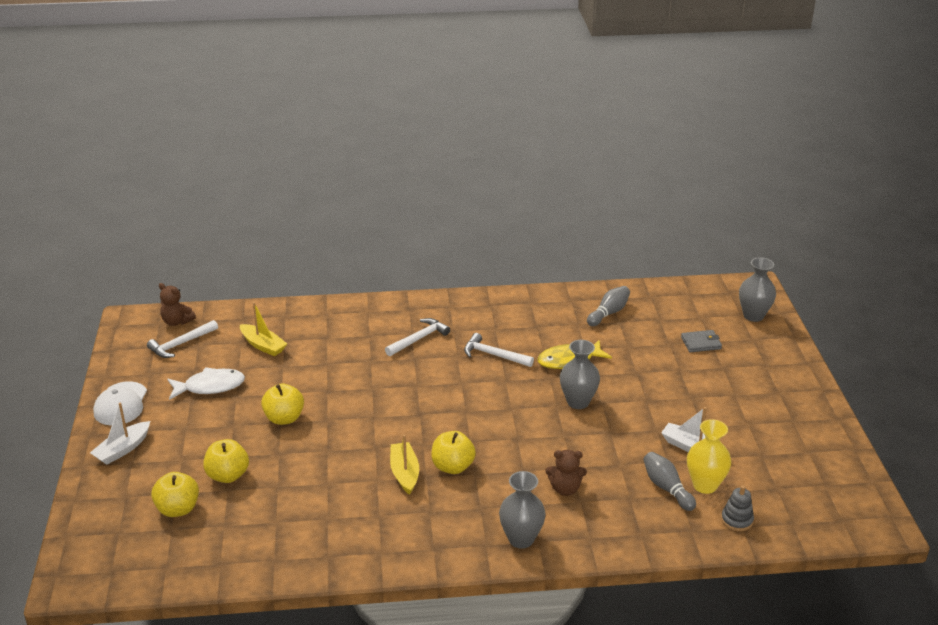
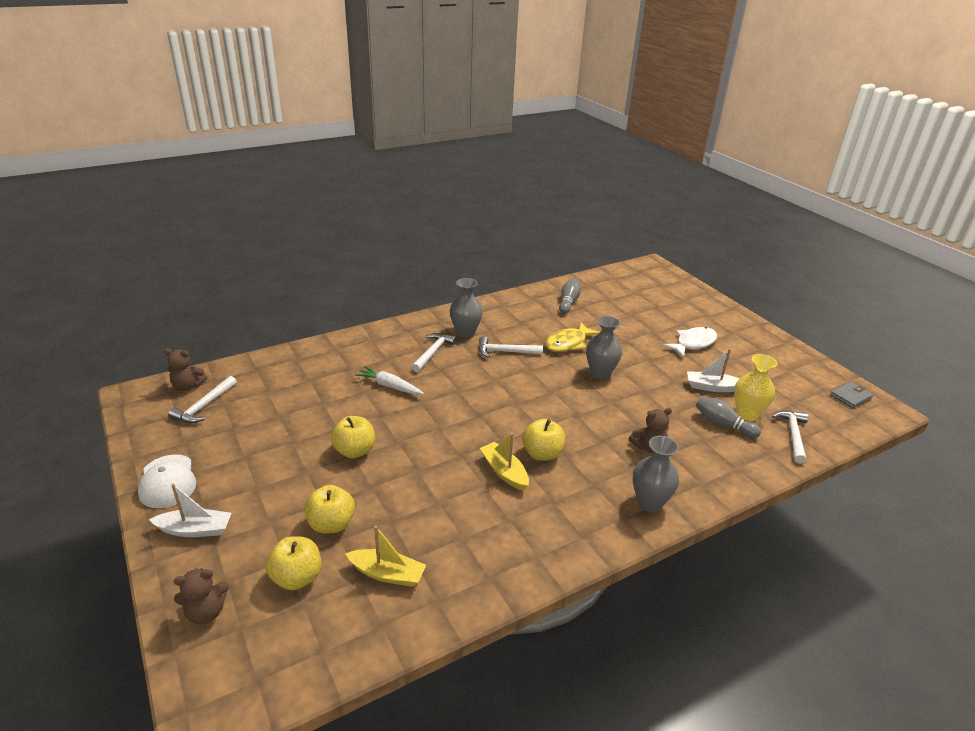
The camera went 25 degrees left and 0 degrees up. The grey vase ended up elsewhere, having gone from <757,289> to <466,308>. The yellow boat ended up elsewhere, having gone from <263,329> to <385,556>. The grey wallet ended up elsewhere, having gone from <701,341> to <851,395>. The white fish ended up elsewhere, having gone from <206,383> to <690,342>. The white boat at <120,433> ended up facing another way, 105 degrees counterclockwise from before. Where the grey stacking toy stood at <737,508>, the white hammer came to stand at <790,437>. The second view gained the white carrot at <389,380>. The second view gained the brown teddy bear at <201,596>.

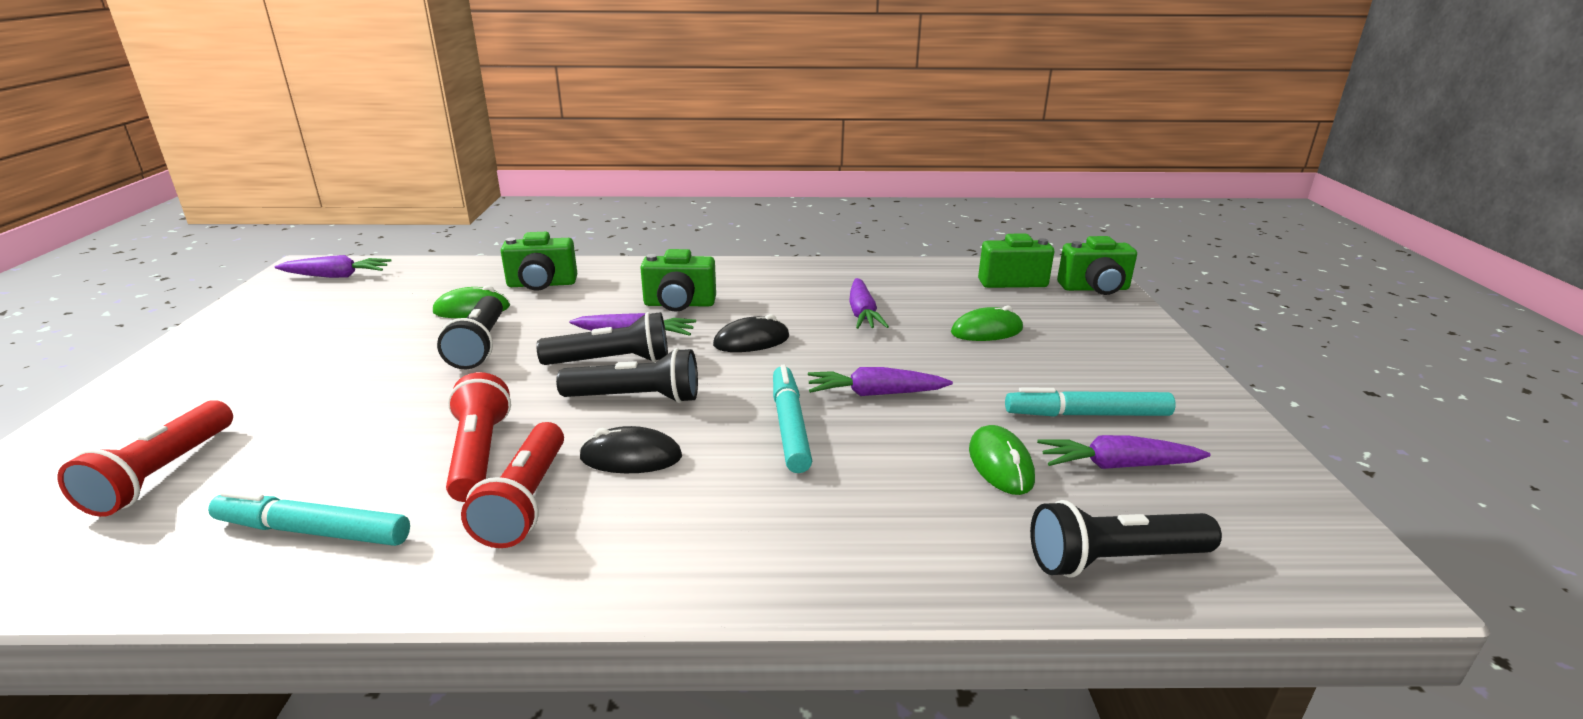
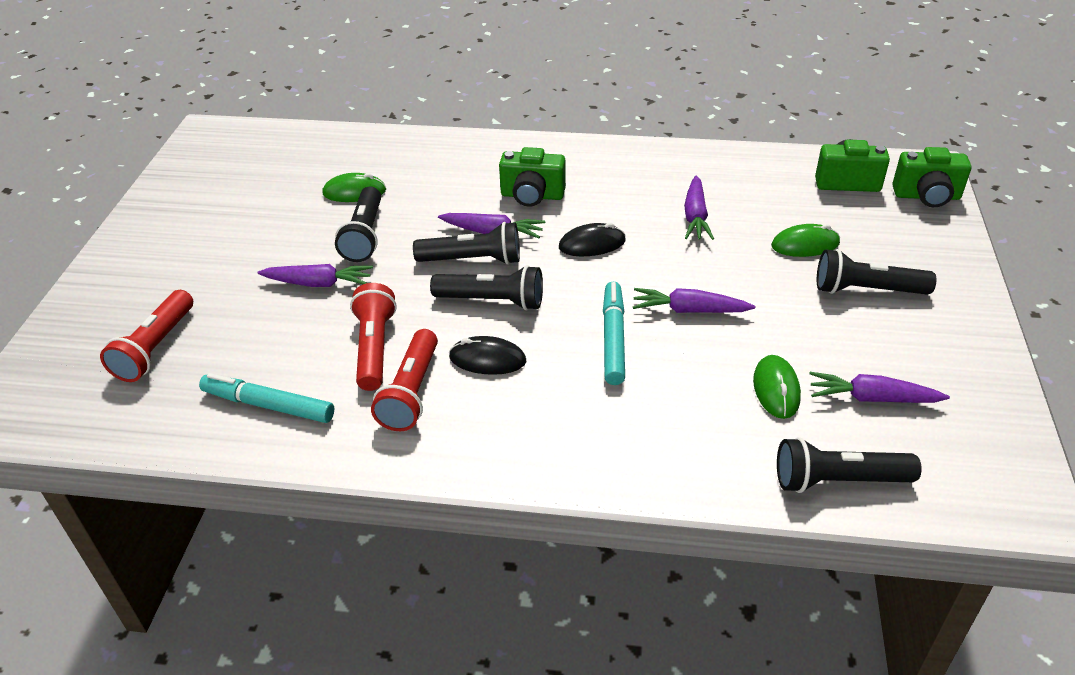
The camera went 10 degrees right and 15 degrees up. The second view lost the green camera at <539,261>. The purple carrot ended up elsewhere, having gone from <333,266> to <315,275>. The second view lost the turquoise marker at <1090,402>. The second view gained the black flashlight at <876,272>.

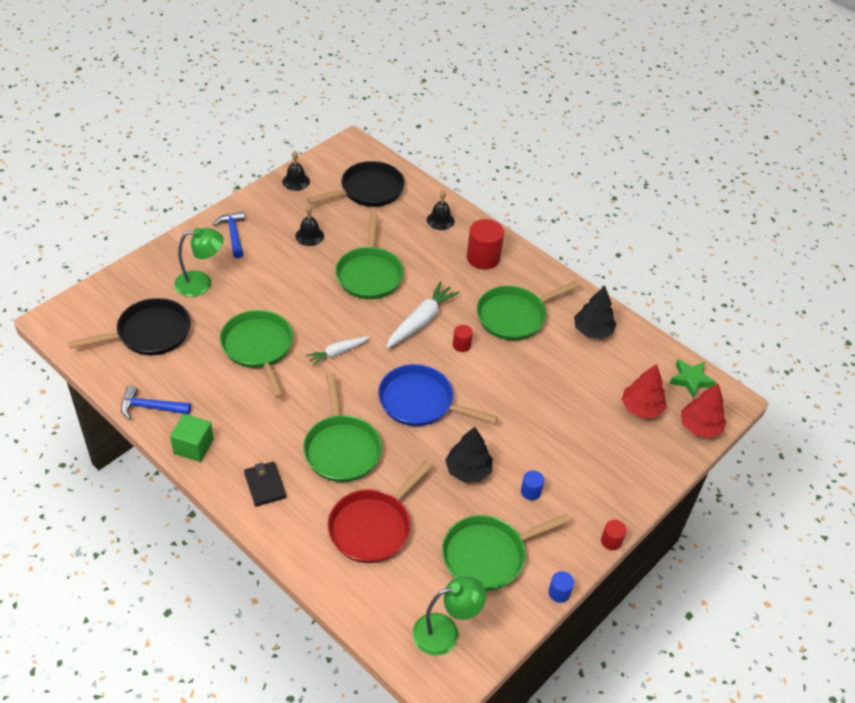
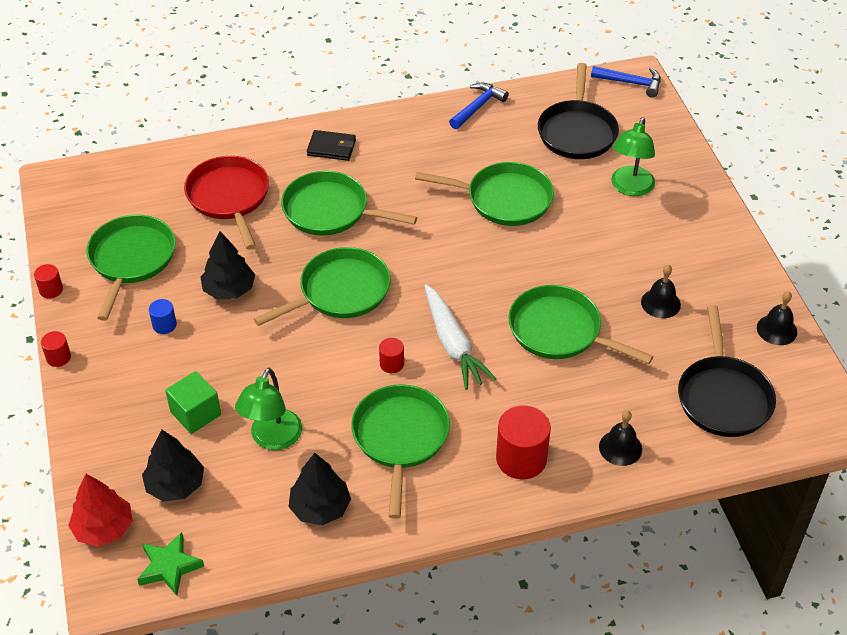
The camera went 125 degrees right and 0 degrees up. The blue hammer ended up elsewhere, having gone from <229,234> to <626,82>. The second view lost the white carrot at <338,351>. What was the blue pan at <438,395> turned into the green pan at <322,286>. What was the red tree at <644,391> turned into the black tree at <173,466>. The green cube ended up elsewhere, having gone from <192,438> to <193,402>. What was the blue cylinder at <561,587> turned into the red cylinder at <48,281>. The green lamp ended up elsewhere, having gone from <449,616> to <268,409>.

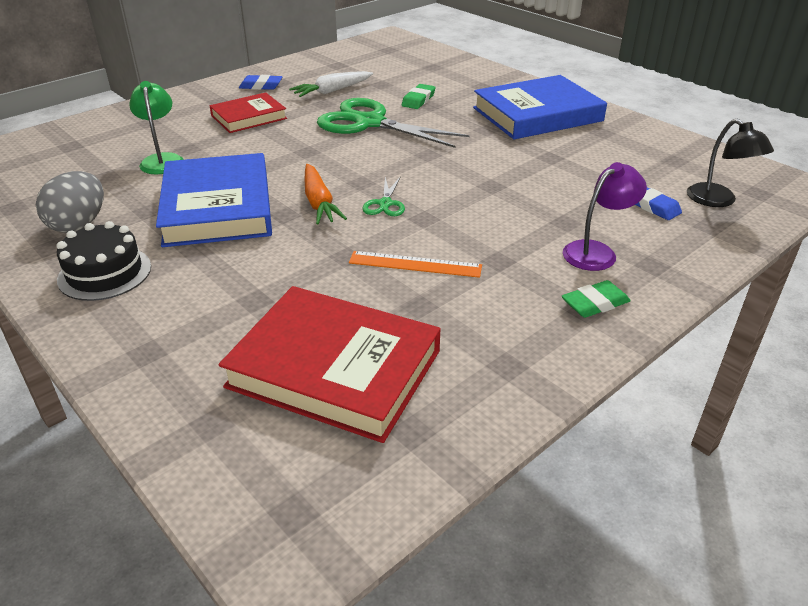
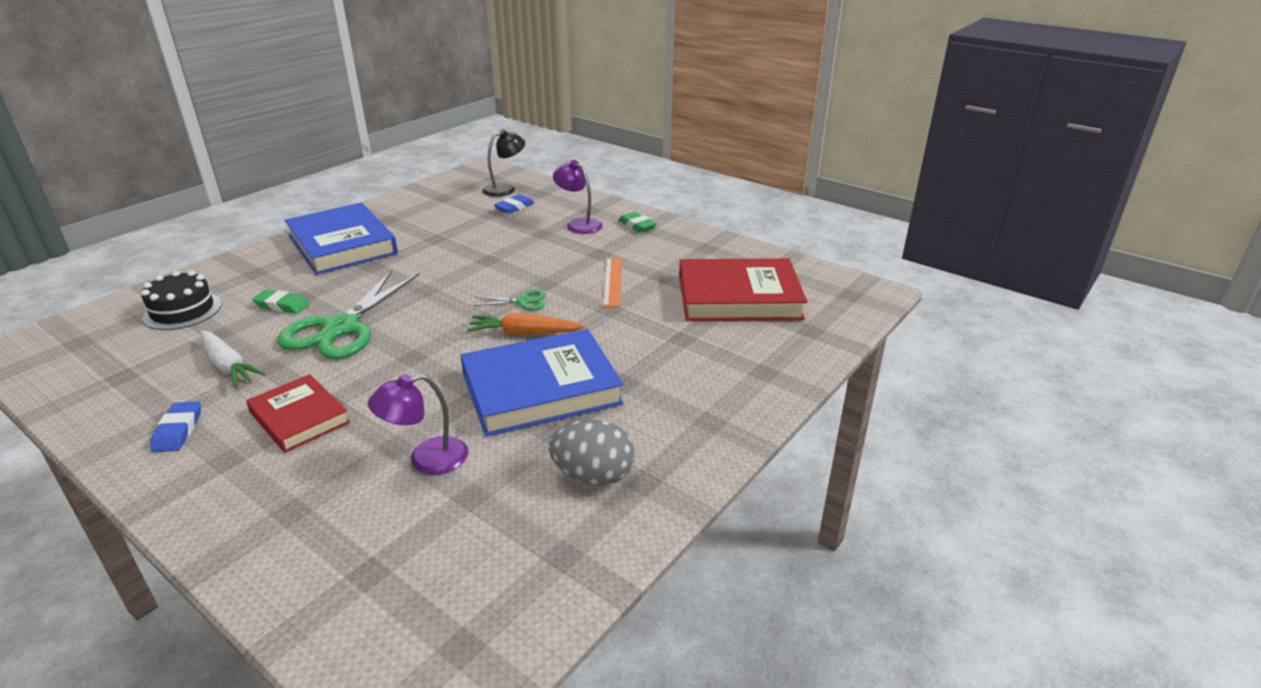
The camera went 100 degrees left and 5 degrees down. What was the green lamp at <156,127> turned into the purple lamp at <418,424>. The orange carrot at <325,194> ended up facing another way, 150 degrees counterclockwise from before. The black cake ended up elsewhere, having gone from <103,261> to <181,300>. The red book at <329,364> ended up facing another way, 75 degrees clockwise from before.

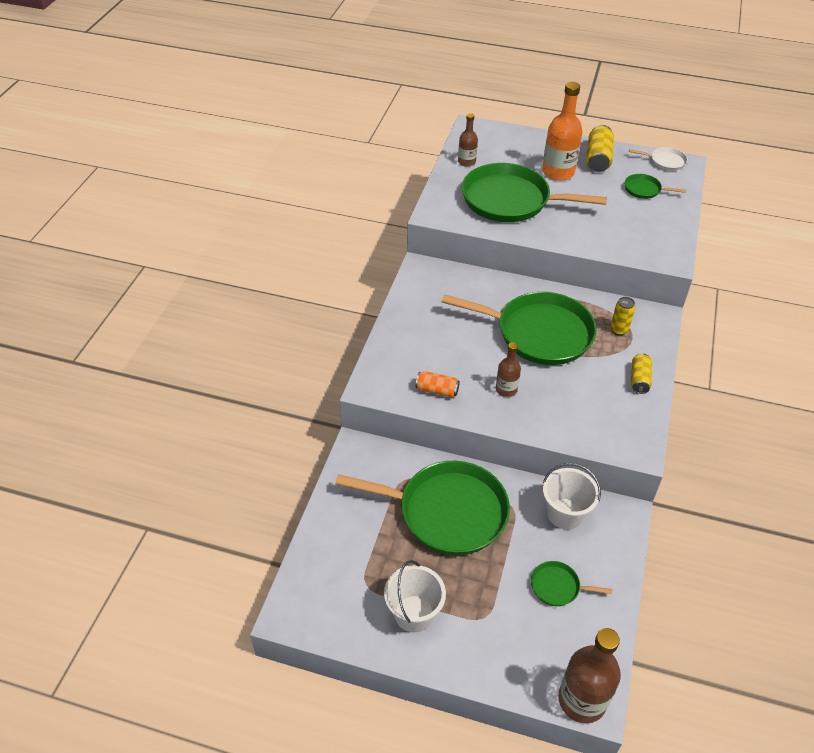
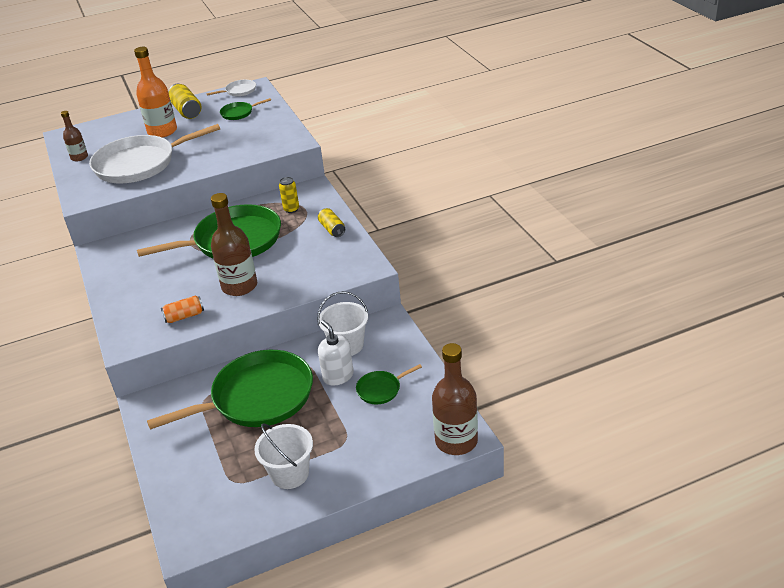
The camera went 35 degrees left and 10 degrees down. What was the green pan at <534,192> turned into the white pan at <154,154>. The size of the brown bottle at <508,369> changed by a factor of 1.79. The second view gained the white soap dispenser at <336,352>.

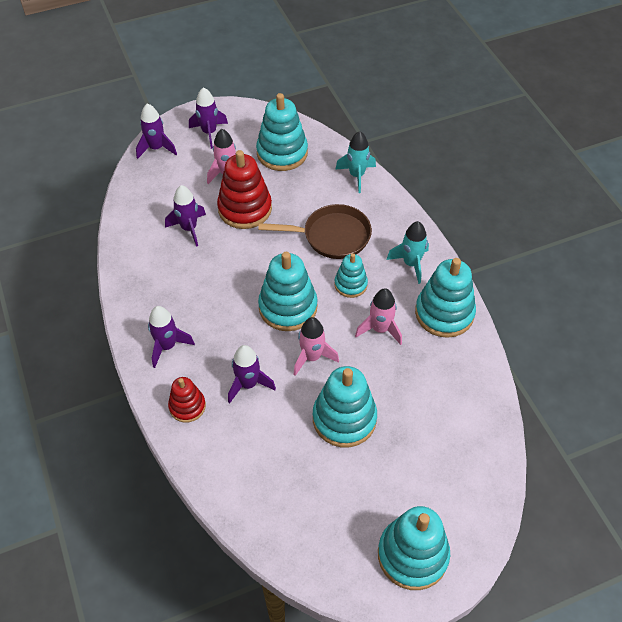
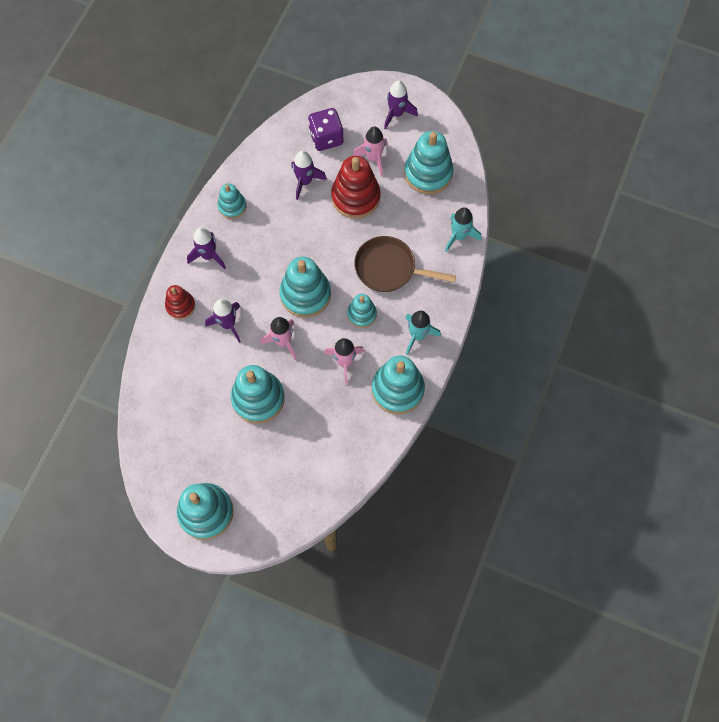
The camera went 45 degrees right and 15 degrees up. The second view lost the purple rocket at <156,131>. The brown pan at <315,231> ended up facing another way, 150 degrees clockwise from before. The second view gained the purple dice at <326,129>. The second view gained the turquoise stacking toy at <232,201>.

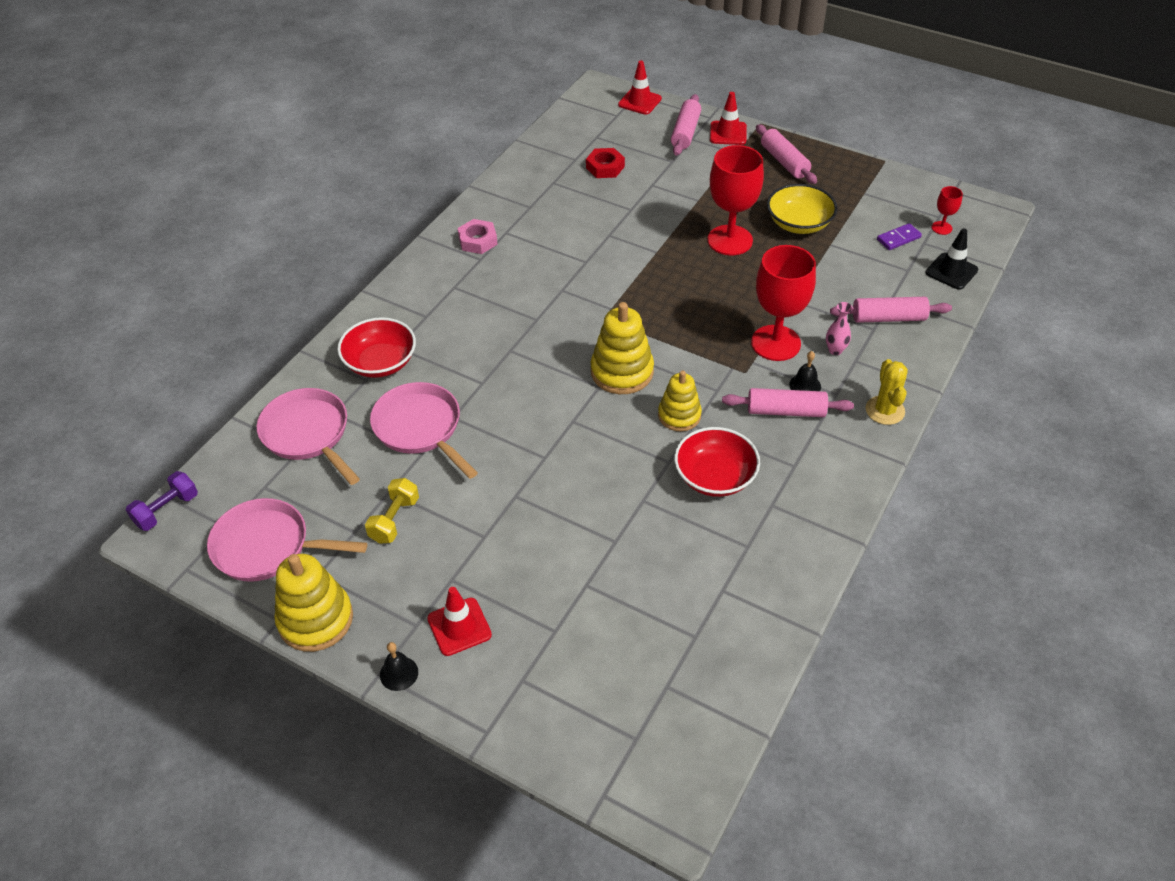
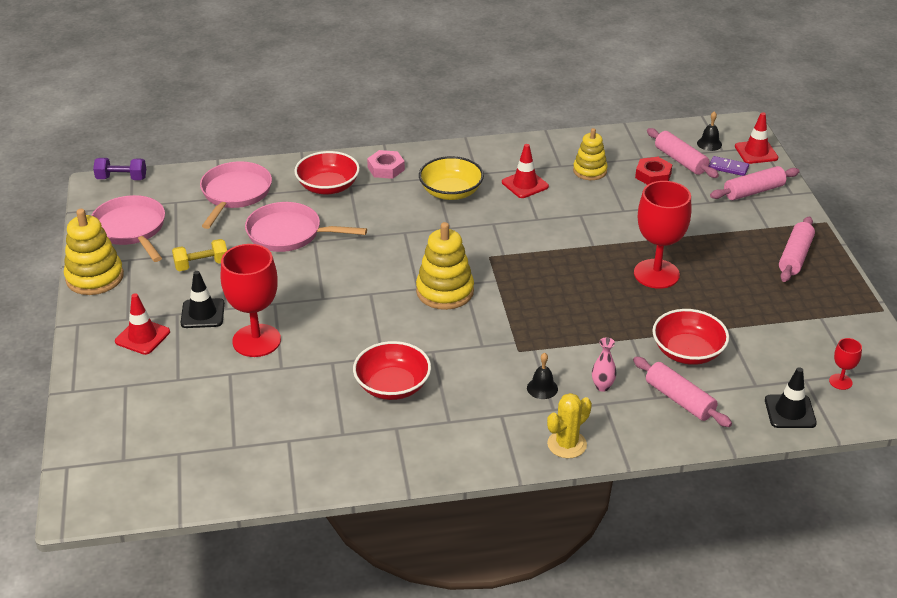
The camera went 50 degrees right and 10 degrees down. The red traffic cone ended up elsewhere, having gone from <728,118> to <525,171>. The yellow bowl ended up elsewhere, having gone from <802,209> to <451,178>. The pink nut ended up elsewhere, having gone from <478,236> to <386,164>. The purple domino ended up elsewhere, having gone from <899,236> to <729,166>. The red goblet ended up elsewhere, having gone from <783,303> to <251,300>. The yellow stacking toy ended up elsewhere, having gone from <680,401> to <590,154>. The pink pan at <424,430> ended up facing another way, 90 degrees counterclockwise from before. The pink rolling pin ended up elsewhere, having gone from <788,402> to <683,153>. The black bell ended up elsewhere, having gone from <399,666> to <709,131>. The second view gained the black traffic cone at <202,299>. The second view gained the red bowl at <690,337>.

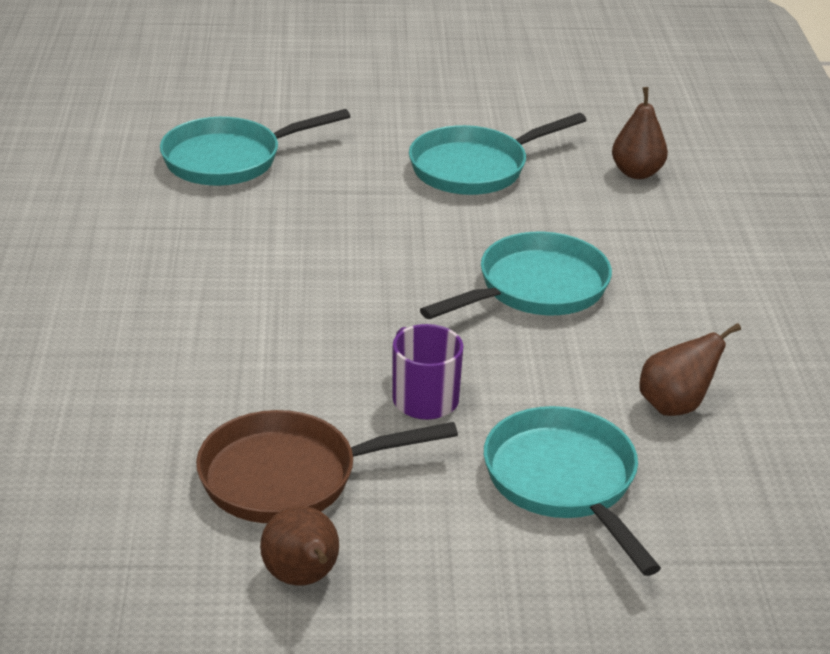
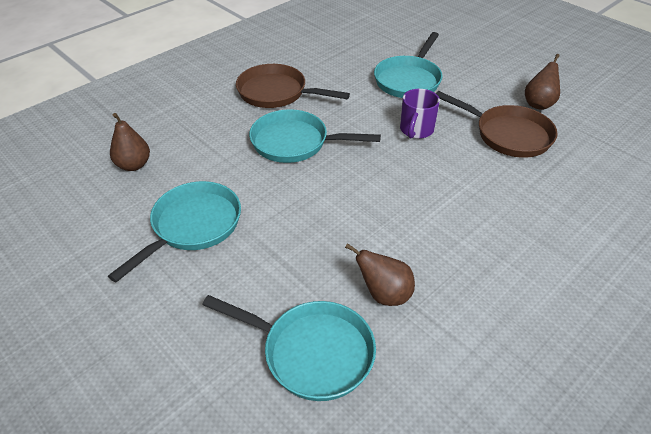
The camera went 130 degrees left and 10 degrees up. The turquoise pan at <497,154> ended up facing another way, 75 degrees counterclockwise from before. The brown pear ended up elsewhere, having gone from <690,369> to <380,274>. The second view gained the brown pan at <293,86>.

